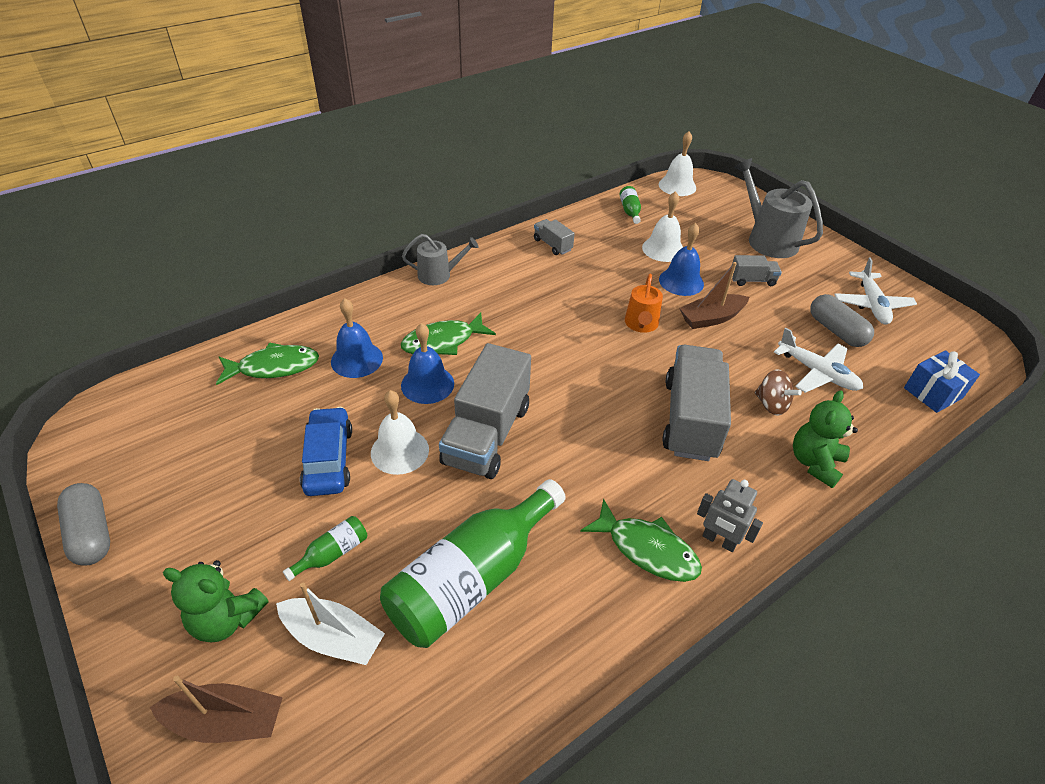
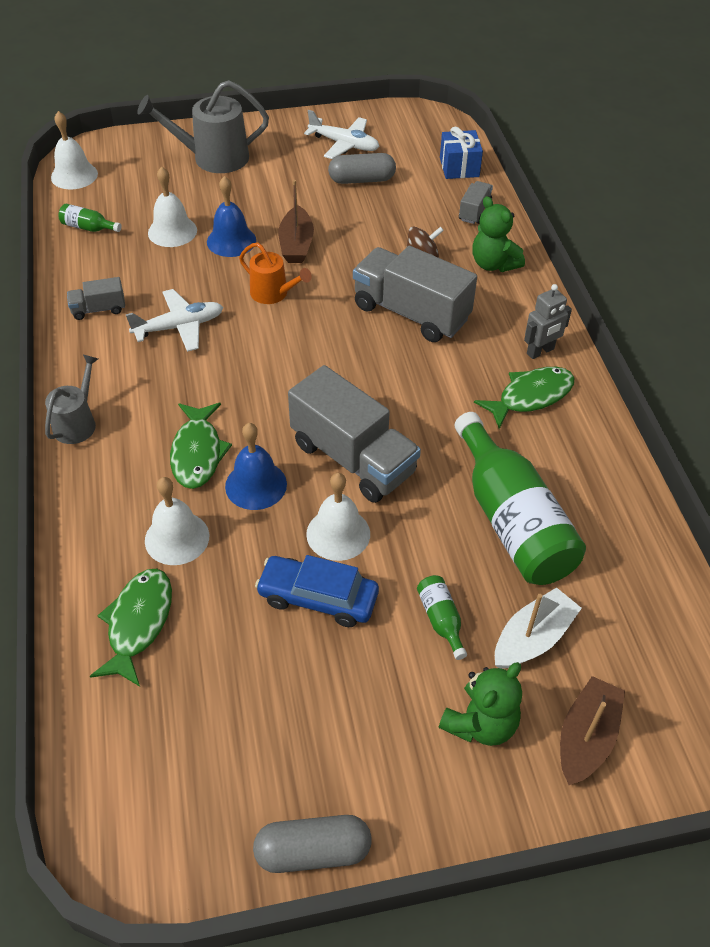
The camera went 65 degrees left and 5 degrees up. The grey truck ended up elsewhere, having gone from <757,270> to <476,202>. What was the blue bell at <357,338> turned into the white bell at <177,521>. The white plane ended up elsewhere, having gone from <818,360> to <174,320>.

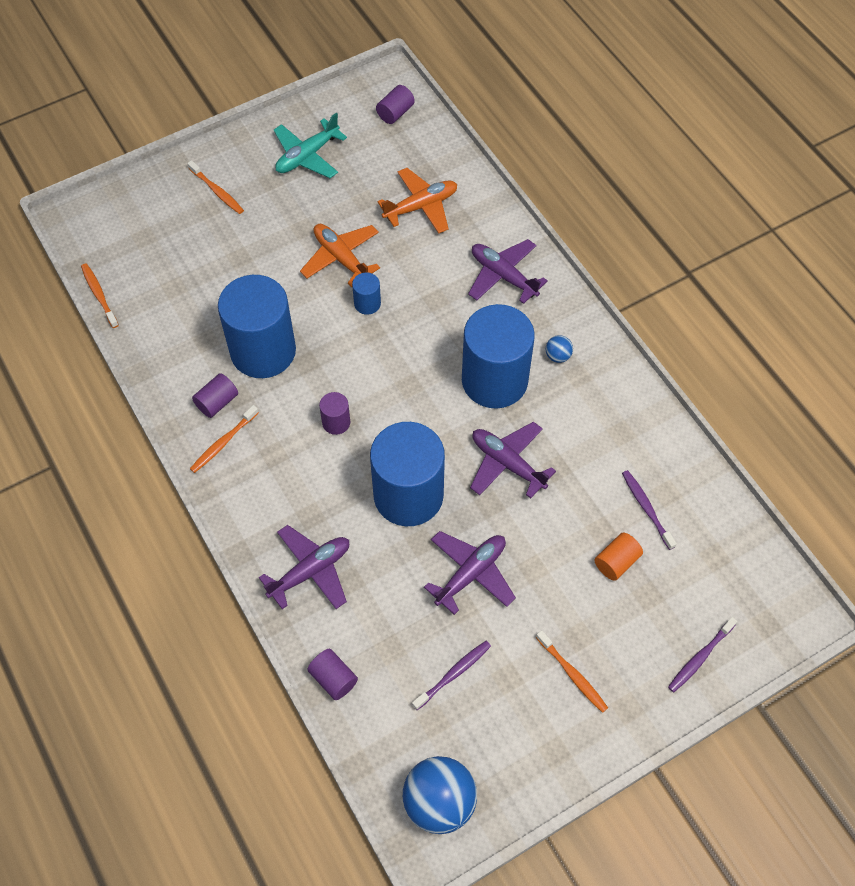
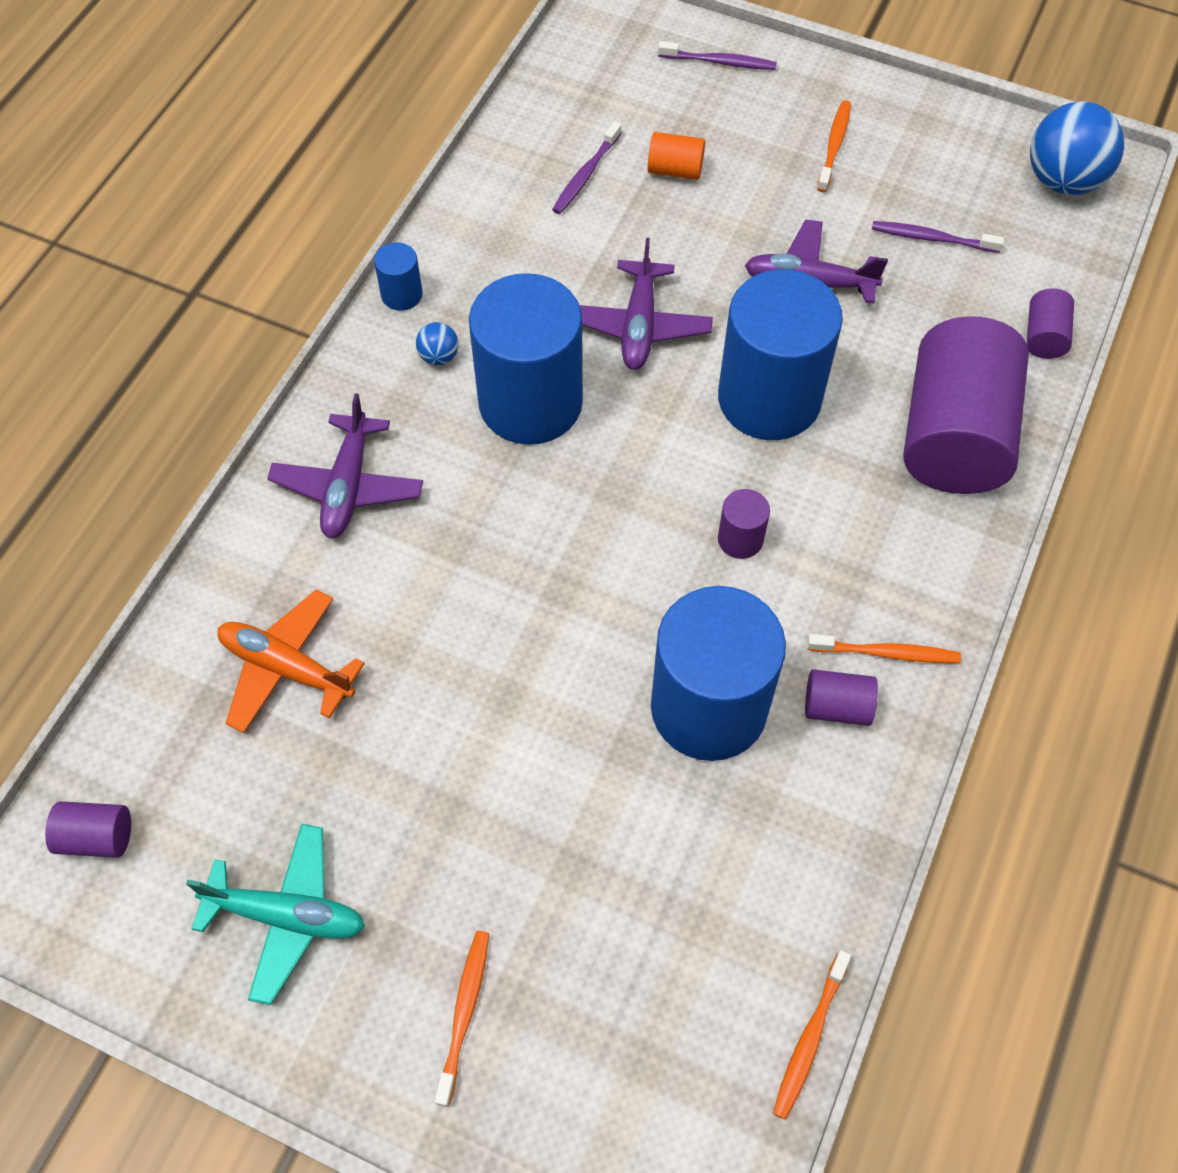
The camera went 125 degrees left and 0 degrees up. The second view lost the orange plane at <340,255>. The blue cylinder ended up elsewhere, having gone from <366,293> to <398,276>. Where the purple plane stood at <304,567>, the purple cylinder came to stand at <966,405>.

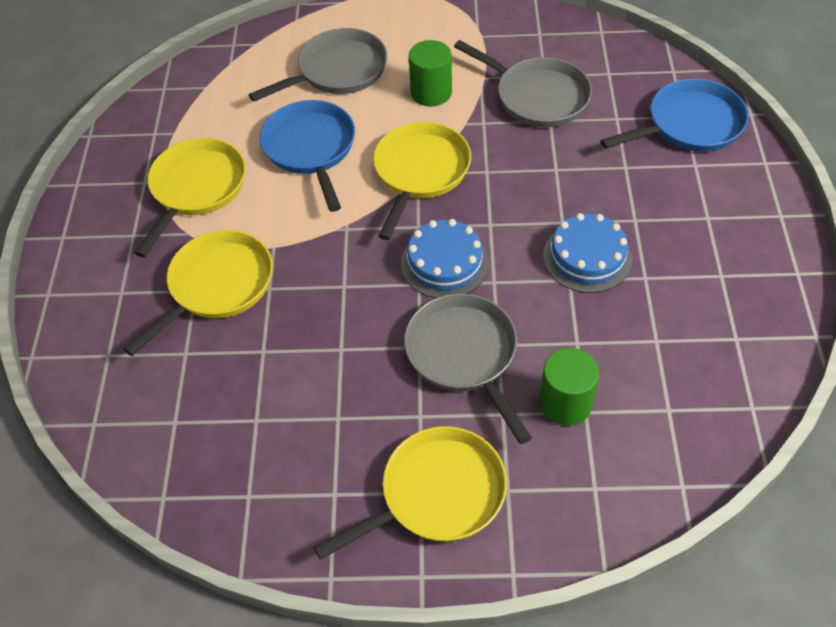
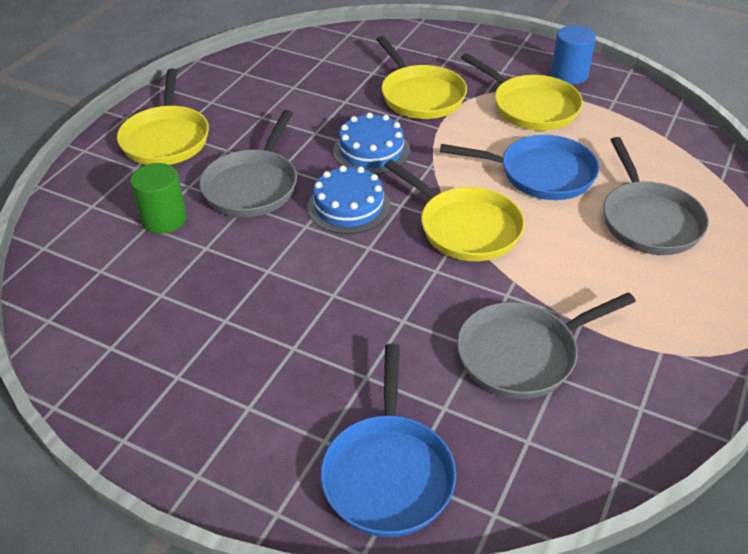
The camera went 115 degrees right and 10 degrees down. The second view lost the green cylinder at <430,73>. The blue cake ended up elsewhere, having gone from <588,253> to <371,143>. The grey pan at <468,368> ended up facing another way, 105 degrees clockwise from before. The second view gained the blue cylinder at <573,54>.

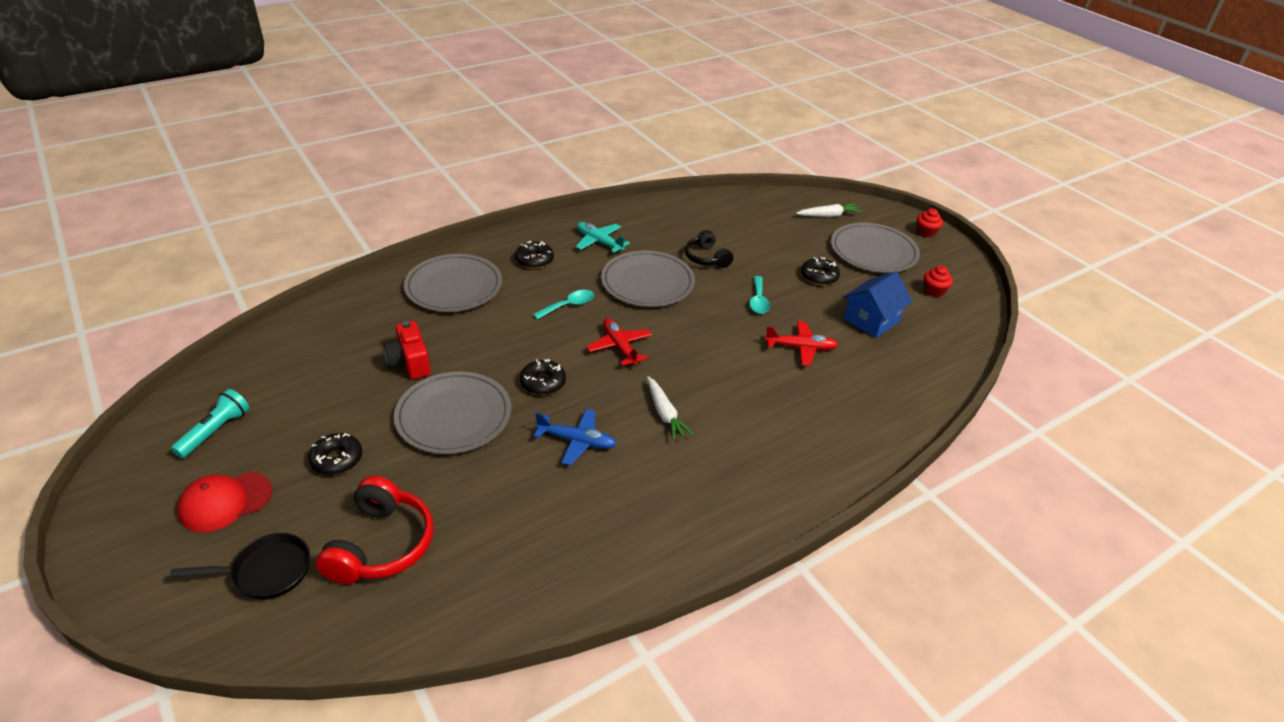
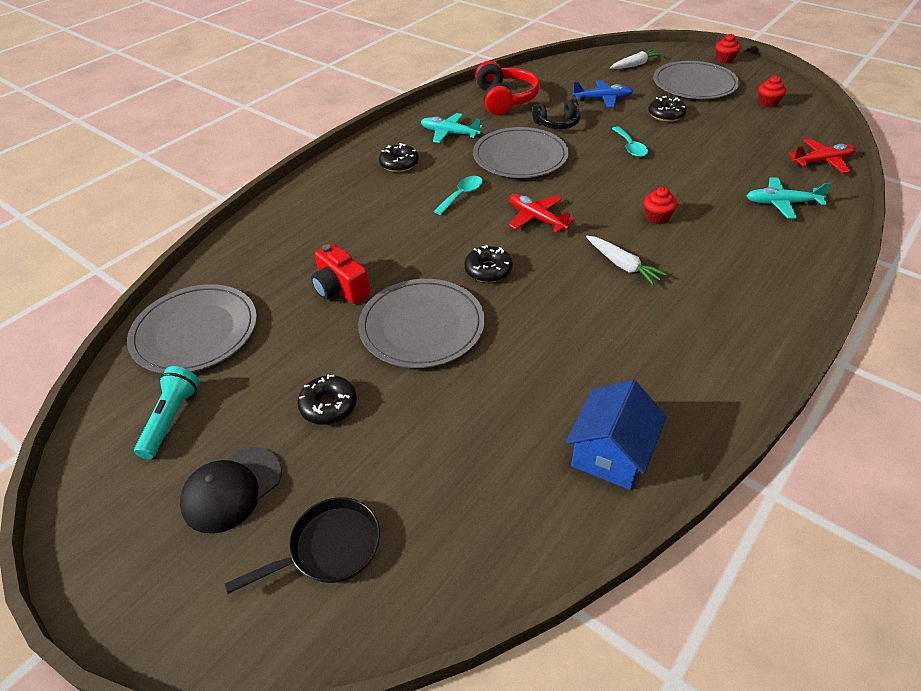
The camera went 15 degrees left and 5 degrees up. The black headphones at <709,249> ended up facing another way, 60 degrees counterclockwise from before. The grey plate ended up elsewhere, having gone from <453,283> to <192,328>. The blue house ended up elsewhere, having gone from <878,304> to <616,435>. The red plane ended up elsewhere, having gone from <802,343> to <822,156>. The blue plane ended up elsewhere, having gone from <575,437> to <603,94>. What was the red cap at <225,502> turned into the black cap at <231,490>. The red headphones ended up elsewhere, having gone from <374,530> to <507,88>. The second view gained the turquoise plane at <789,198>. The second view gained the red cupcake at <660,205>.

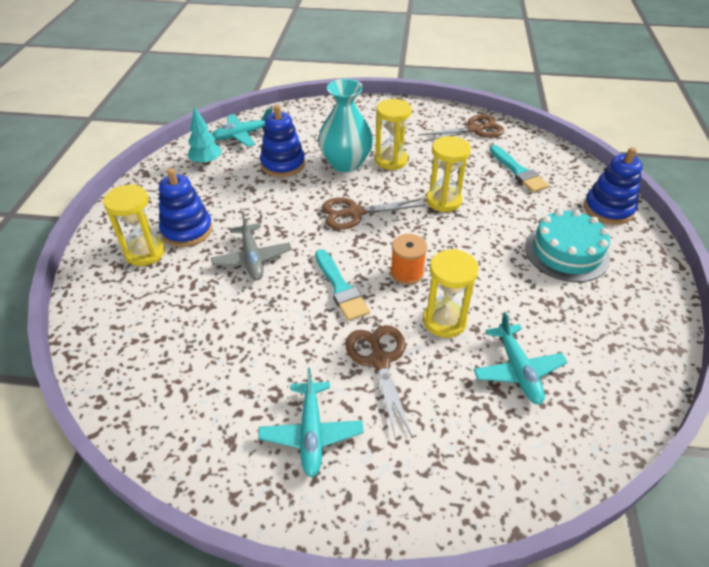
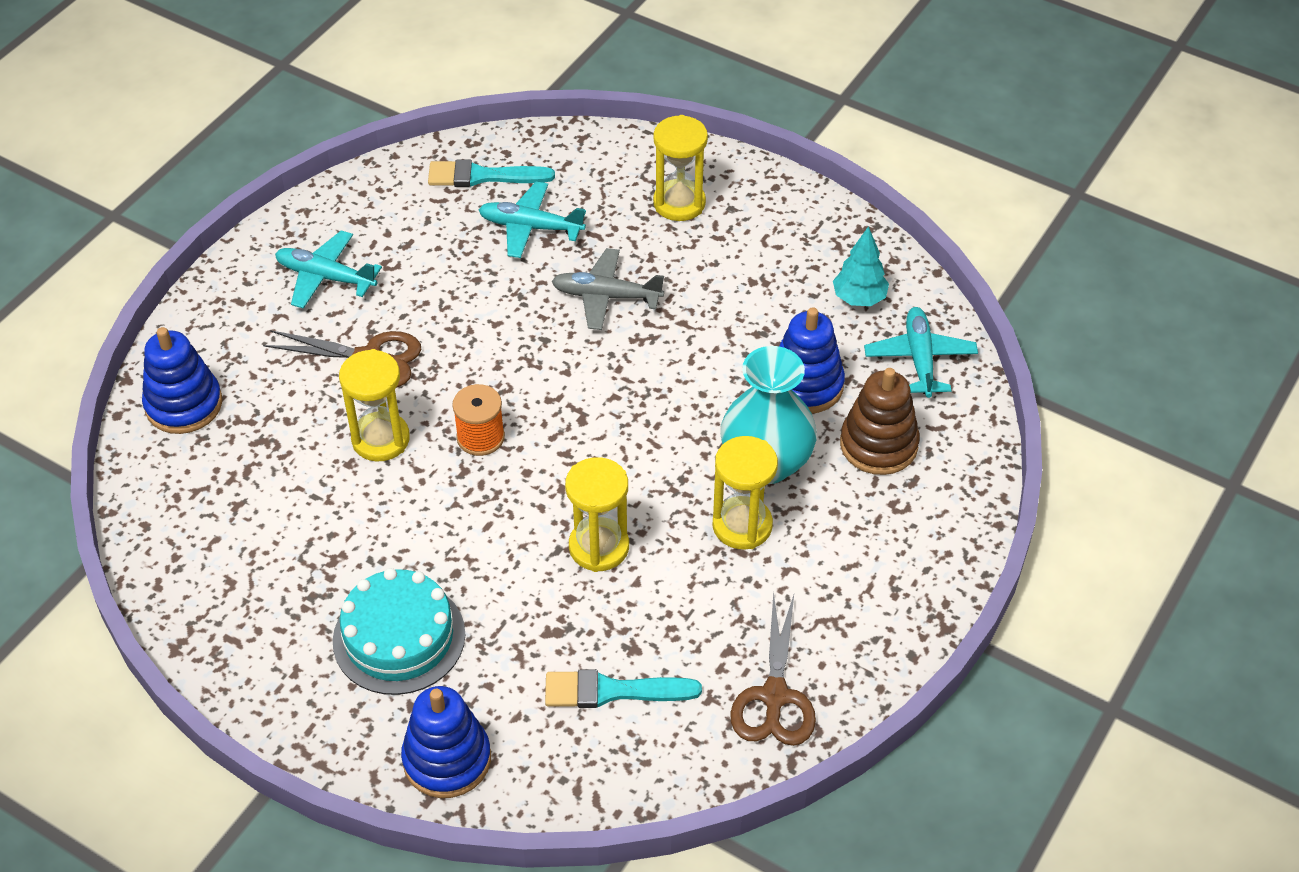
The camera went 115 degrees right and 5 degrees up. The blue stacking toy ended up elsewhere, having gone from <186,207> to <182,380>. The second view lost the brown scissors at <373,213>. The turquoise brush ended up elsewhere, having gone from <342,285> to <491,173>. The turquoise plane ended up elsewhere, having gone from <520,358> to <532,220>. The second view gained the brown stacking toy at <880,421>.

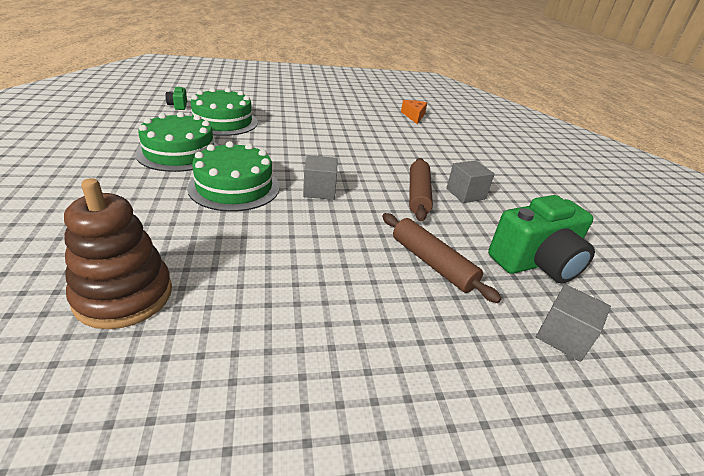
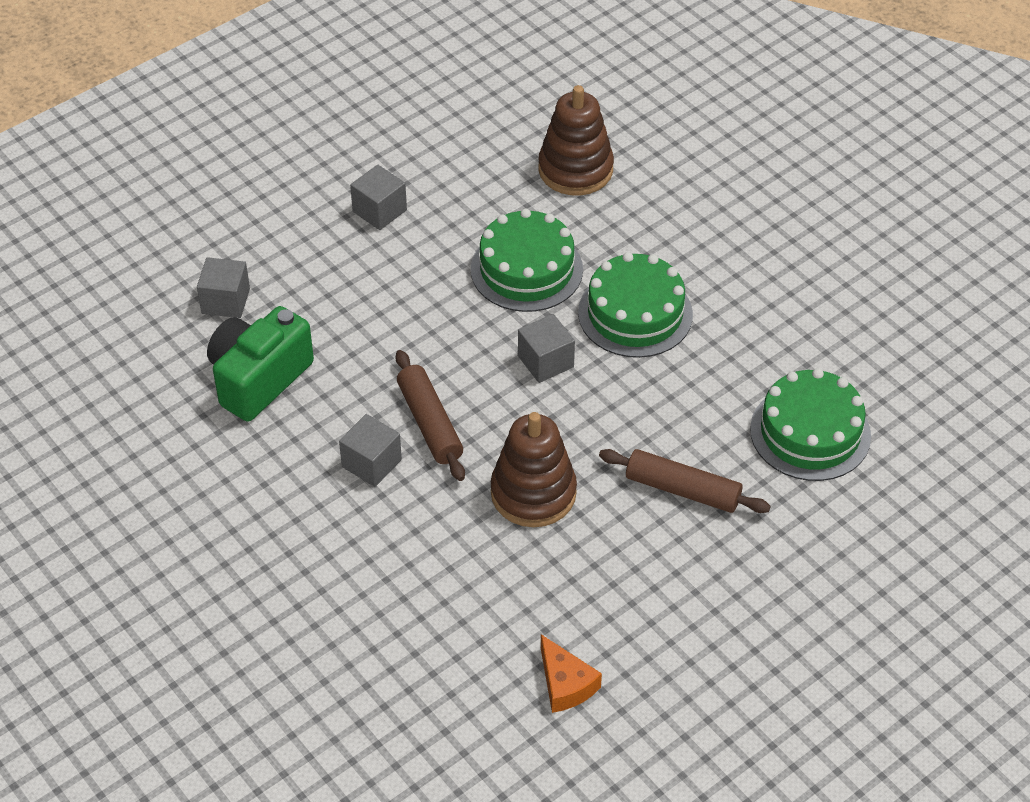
The camera went 155 degrees right and 15 degrees up. The second view lost the green camera at <176,98>. The green cake ended up elsewhere, having gone from <177,142> to <527,260>. The brown rolling pin ended up elsewhere, having gone from <442,258> to <685,481>. The second view gained the grey cube at <378,197>. The second view gained the brown stacking toy at <534,469>.

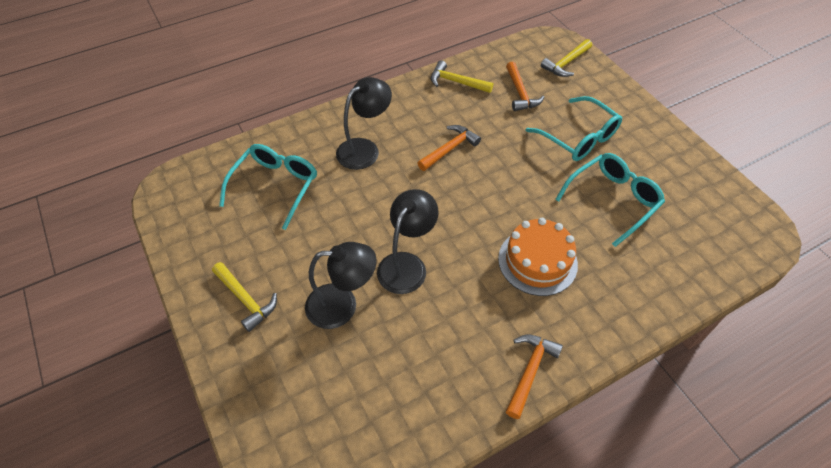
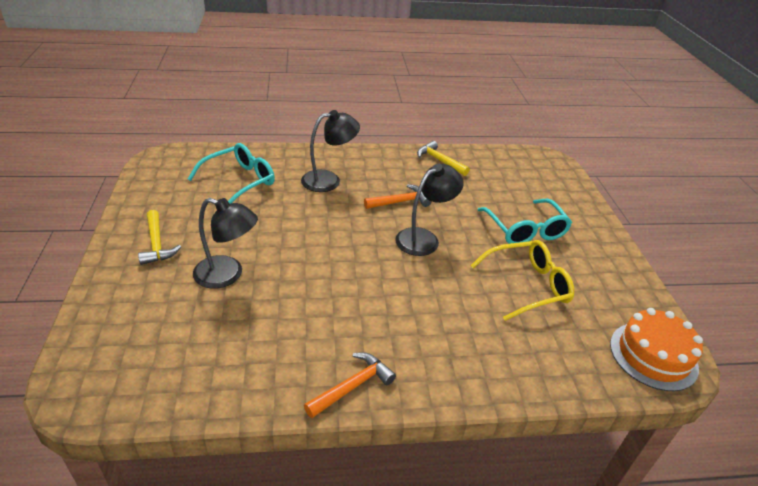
The camera went 20 degrees right and 15 degrees down. The second view lost the yellow hammer at <566,58>. The second view lost the orange hammer at <525,86>. What was the turquoise glasses at <610,200> turned into the yellow glasses at <522,280>. The black lamp ended up elsewhere, having gone from <408,241> to <429,210>. The orange cake ended up elsewhere, having gone from <538,257> to <656,349>.

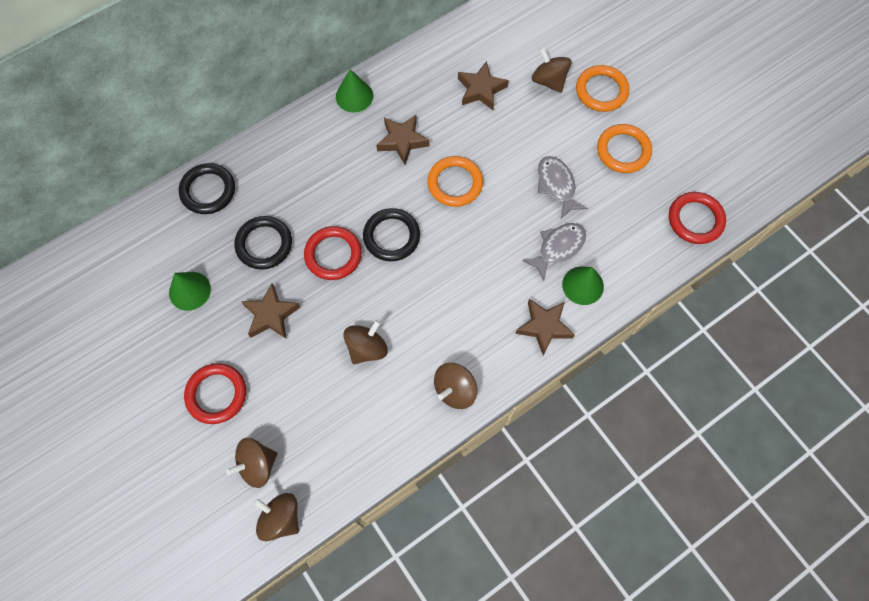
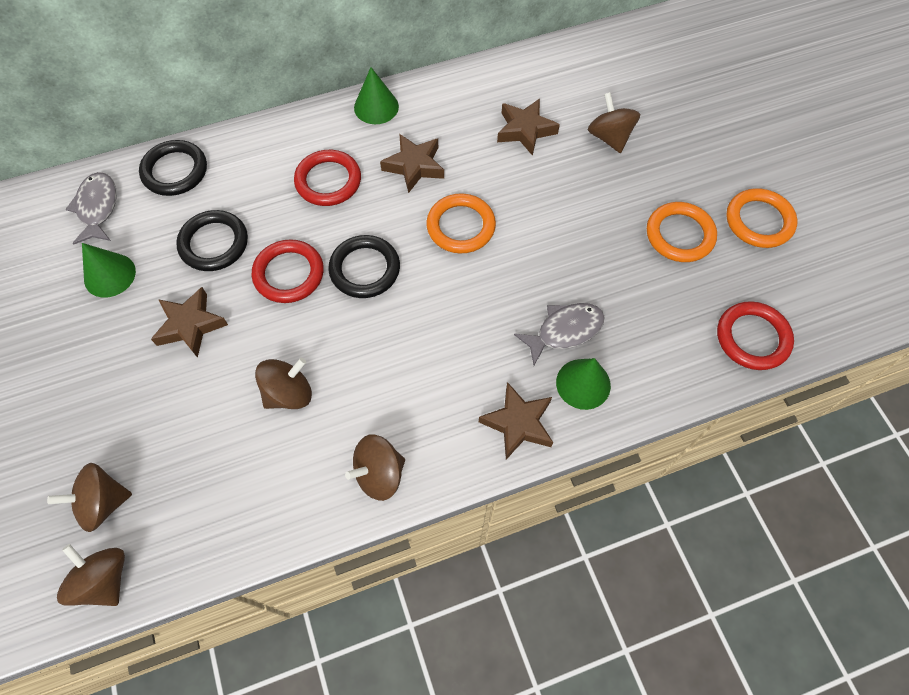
The camera went 15 degrees right and 5 degrees down. The orange ring ended up elsewhere, having gone from <602,88> to <761,218>. The grey fish ended up elsewhere, having gone from <563,187> to <91,208>. The red ring ended up elsewhere, having gone from <215,393> to <327,178>.

